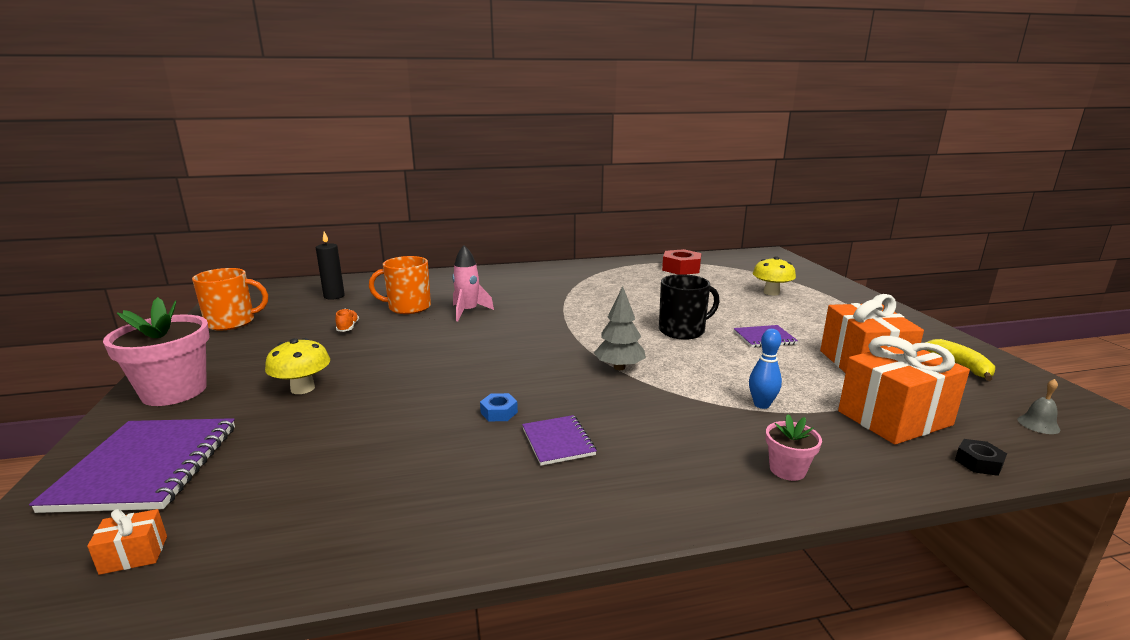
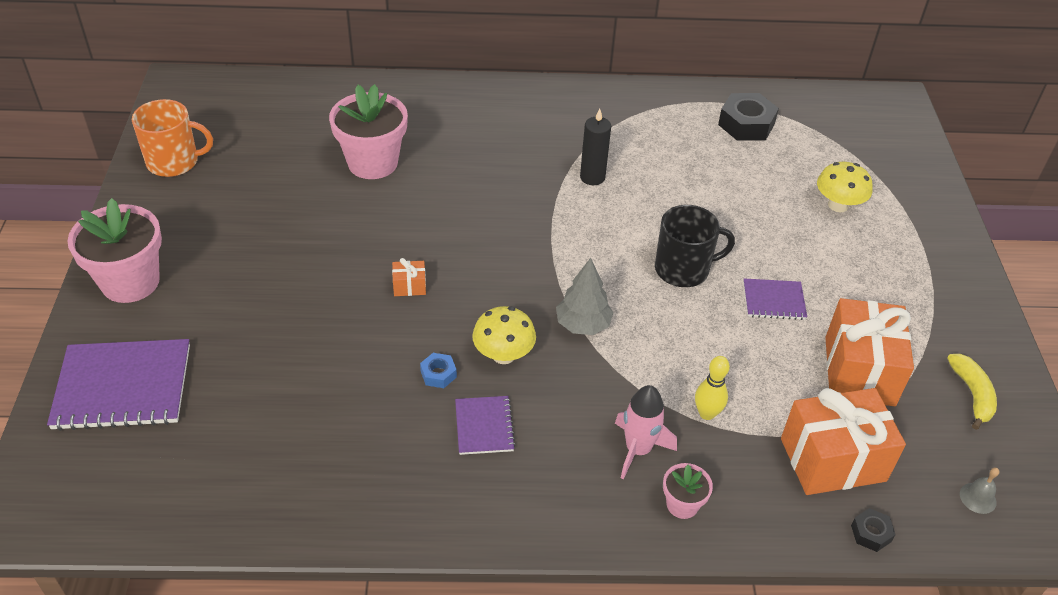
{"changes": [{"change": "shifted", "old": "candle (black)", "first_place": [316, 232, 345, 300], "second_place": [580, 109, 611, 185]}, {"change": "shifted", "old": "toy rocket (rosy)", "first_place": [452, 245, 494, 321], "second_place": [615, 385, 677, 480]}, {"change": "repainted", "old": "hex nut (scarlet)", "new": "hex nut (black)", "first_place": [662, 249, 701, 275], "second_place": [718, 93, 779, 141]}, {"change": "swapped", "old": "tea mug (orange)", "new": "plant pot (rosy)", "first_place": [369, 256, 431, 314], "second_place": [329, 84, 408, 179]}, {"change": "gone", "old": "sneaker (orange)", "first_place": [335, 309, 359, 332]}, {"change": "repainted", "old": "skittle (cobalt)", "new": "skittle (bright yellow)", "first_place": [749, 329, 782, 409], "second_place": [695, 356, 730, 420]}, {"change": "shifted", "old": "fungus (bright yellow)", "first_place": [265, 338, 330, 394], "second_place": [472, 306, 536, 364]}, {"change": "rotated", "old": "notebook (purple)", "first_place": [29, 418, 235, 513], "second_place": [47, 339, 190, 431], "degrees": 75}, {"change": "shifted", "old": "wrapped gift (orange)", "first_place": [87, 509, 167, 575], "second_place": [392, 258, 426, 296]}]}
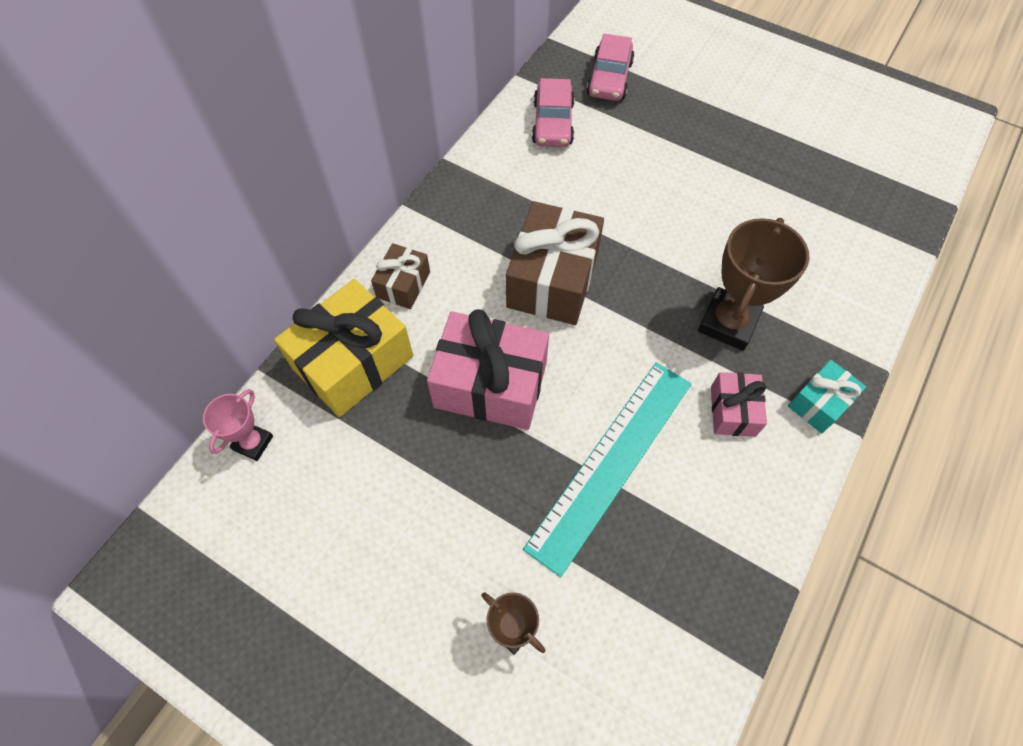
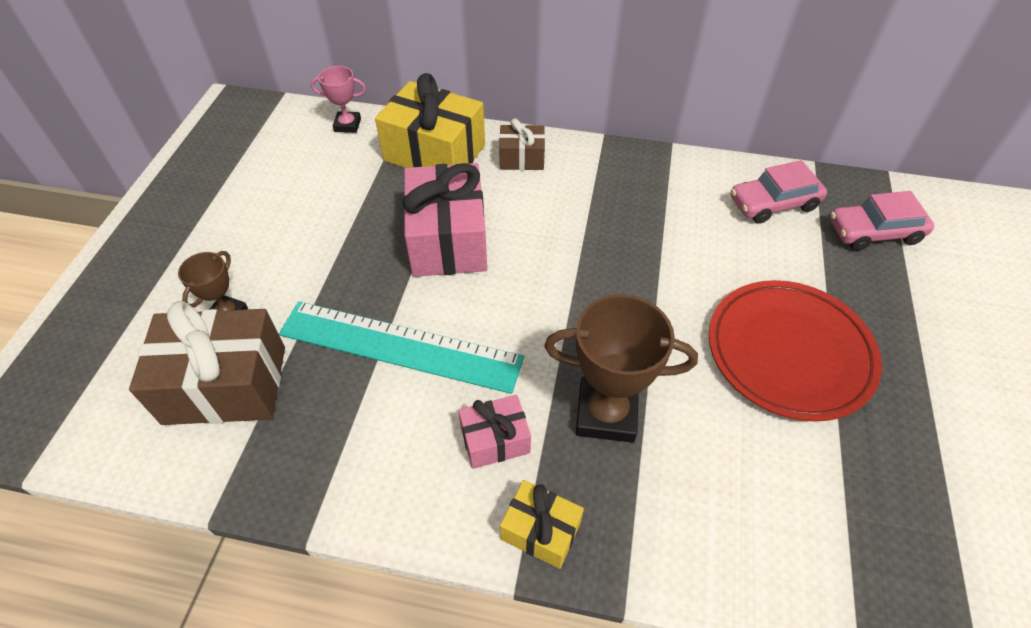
{"changes": [{"change": "shifted", "old": "wrapped gift (russet)", "first_place": [506, 201, 604, 325], "second_place": [129, 301, 285, 425]}, {"change": "repainted", "old": "wrapped gift (aqua)", "new": "wrapped gift (bright yellow)", "first_place": [788, 360, 866, 434], "second_place": [500, 480, 584, 569]}, {"change": "new", "new": "flat dish (scarlet)", "second_place": [709, 280, 882, 422]}]}
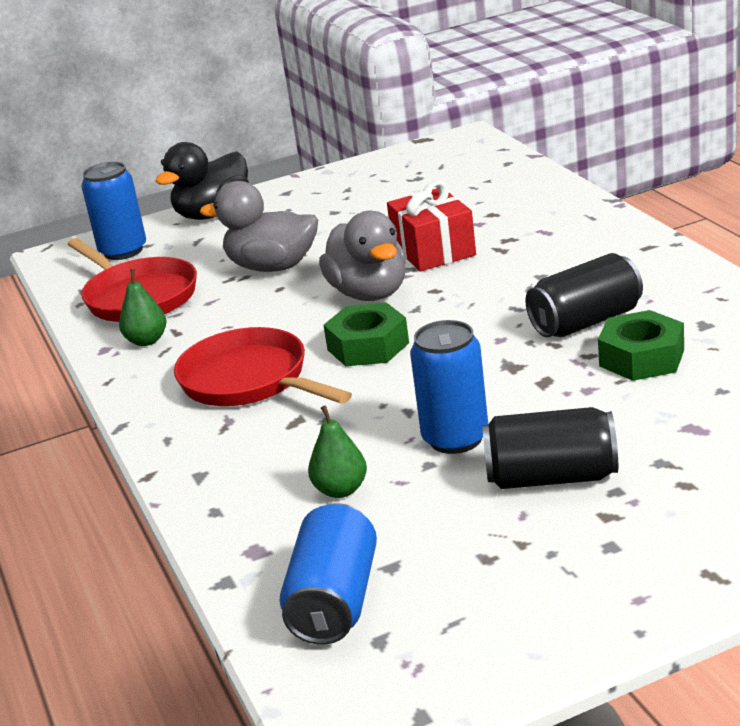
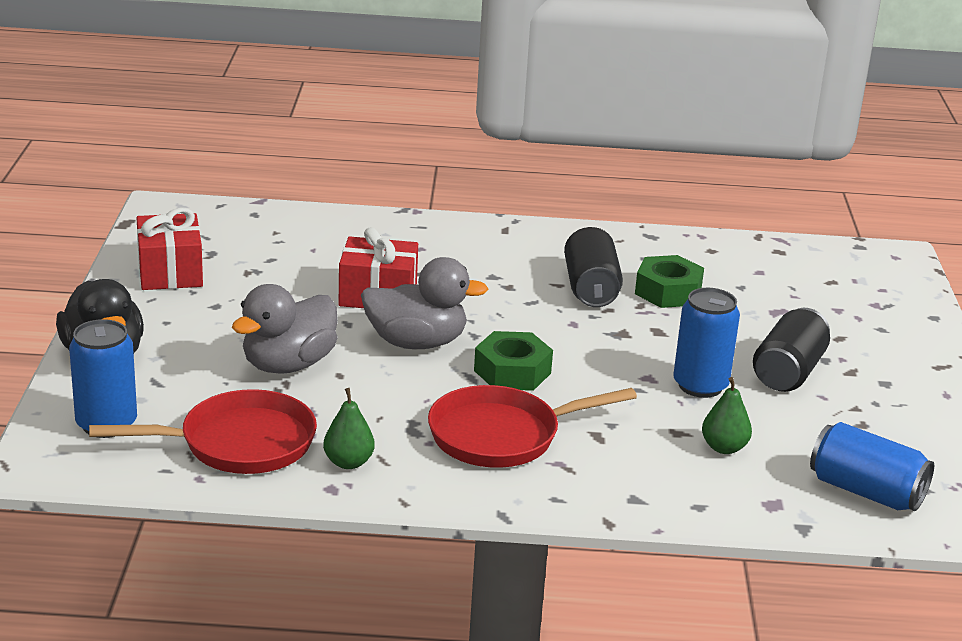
{"changes": [{"change": "new", "new": "wrapped gift (scarlet)", "second_place": [136, 208, 203, 290]}]}
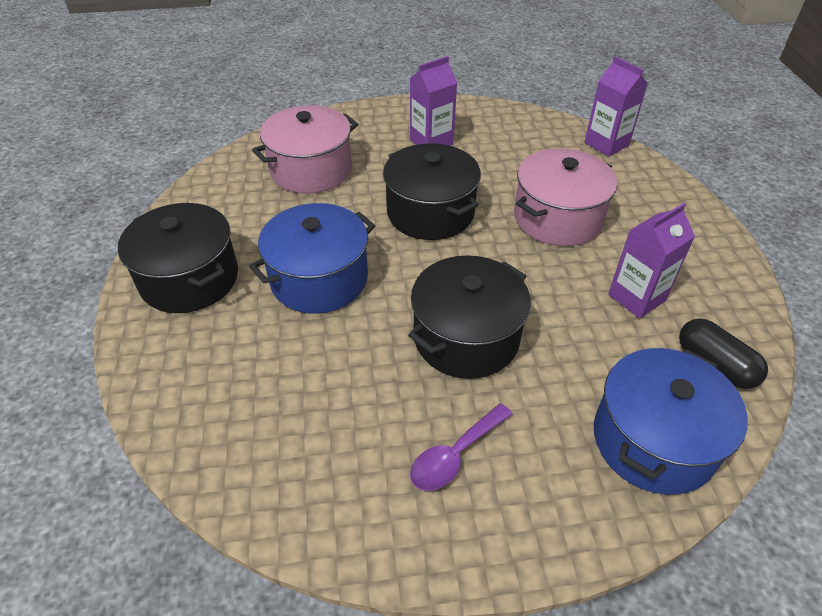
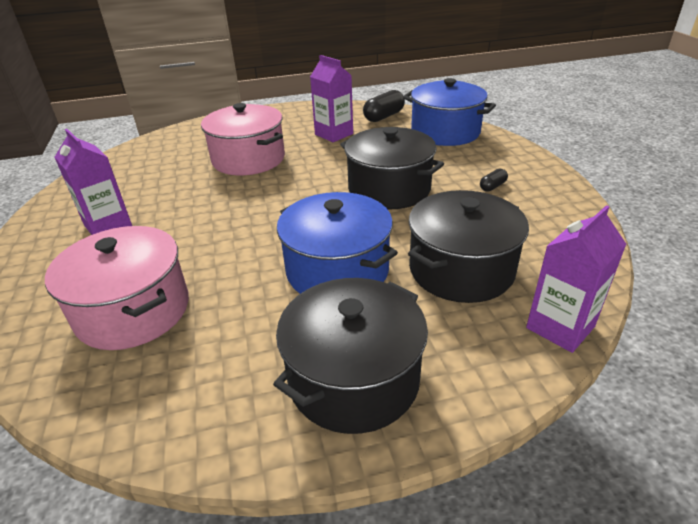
{"changes": [{"change": "shifted", "old": "juice carton (purple)", "first_place": [584, 56, 648, 157], "second_place": [526, 205, 626, 353]}, {"change": "shifted", "old": "stockpot (black)", "first_place": [383, 143, 481, 240], "second_place": [408, 190, 529, 303]}, {"change": "swapped", "old": "tablespoon (purple)", "new": "pill shape (black)", "first_place": [410, 403, 512, 491], "second_place": [480, 169, 508, 192]}]}
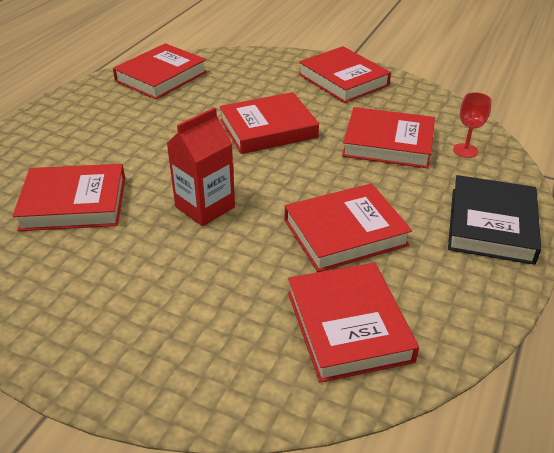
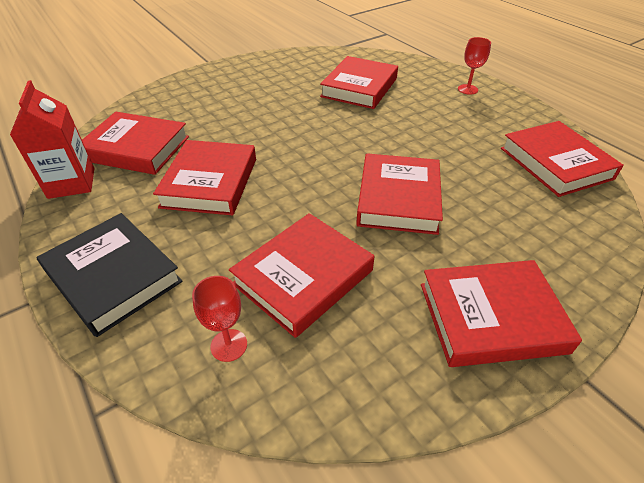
{"changes": [{"change": "shifted", "old": "juice carton (scarlet)", "first_place": [167, 107, 235, 226], "second_place": [10, 80, 95, 199]}, {"change": "new", "new": "wine glass (scarlet)", "second_place": [458, 37, 491, 95]}]}
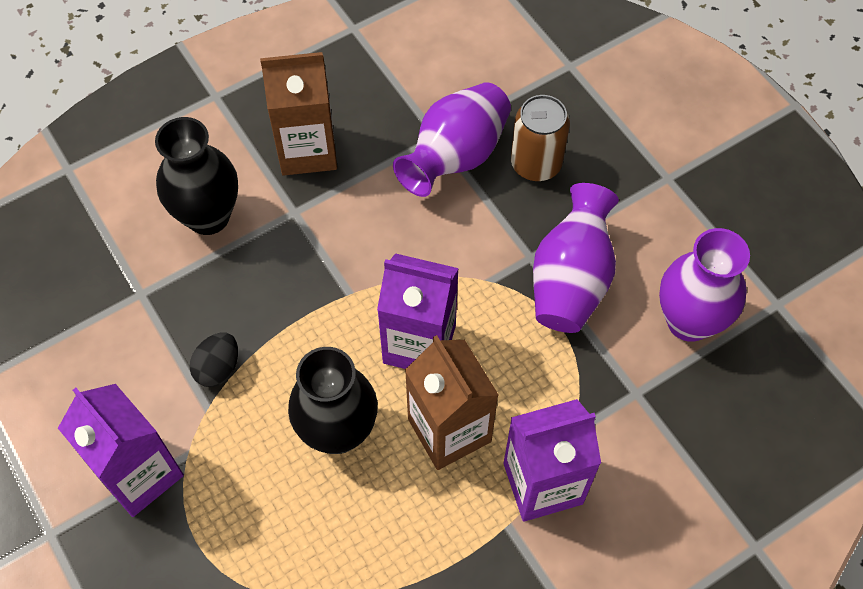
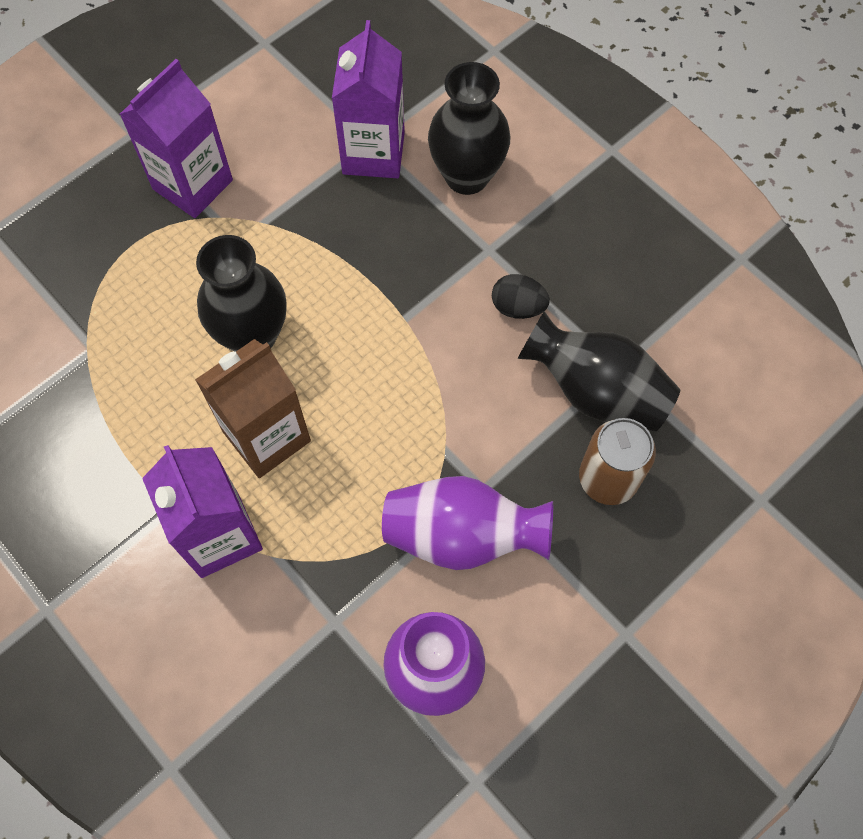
{"changes": [{"change": "gone", "old": "juice carton (russet)", "first_place": [260, 52, 337, 176]}, {"change": "repainted", "old": "tall vase (purple)", "new": "tall vase (black)", "first_place": [393, 82, 511, 197], "second_place": [517, 311, 680, 432]}, {"change": "shifted", "old": "juice carton (purple)", "first_place": [377, 253, 459, 369], "second_place": [332, 20, 405, 178]}, {"change": "shifted", "old": "egg shape (black)", "first_place": [190, 332, 238, 387], "second_place": [492, 274, 550, 319]}]}
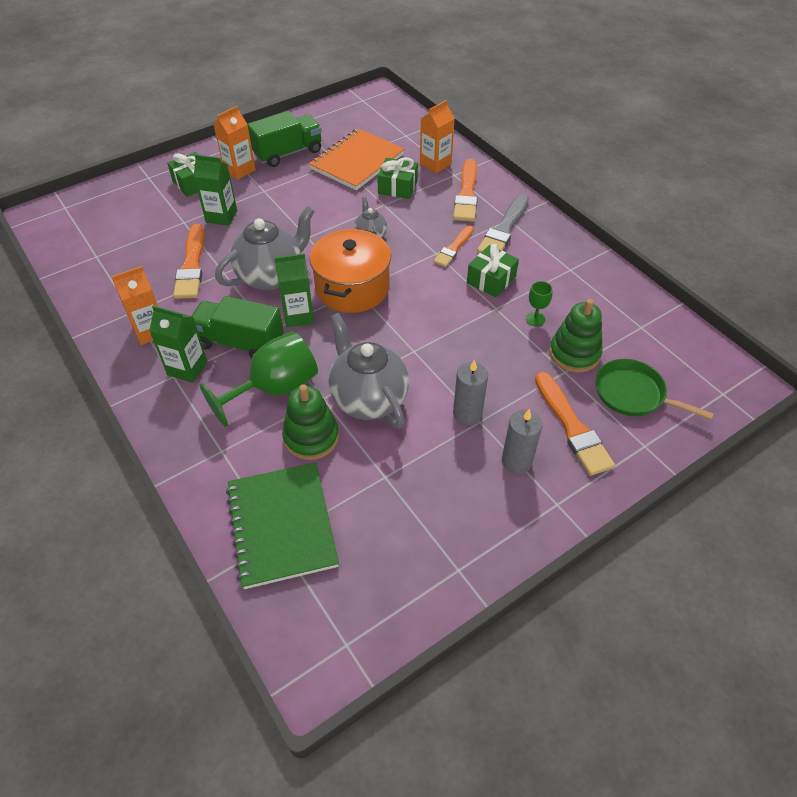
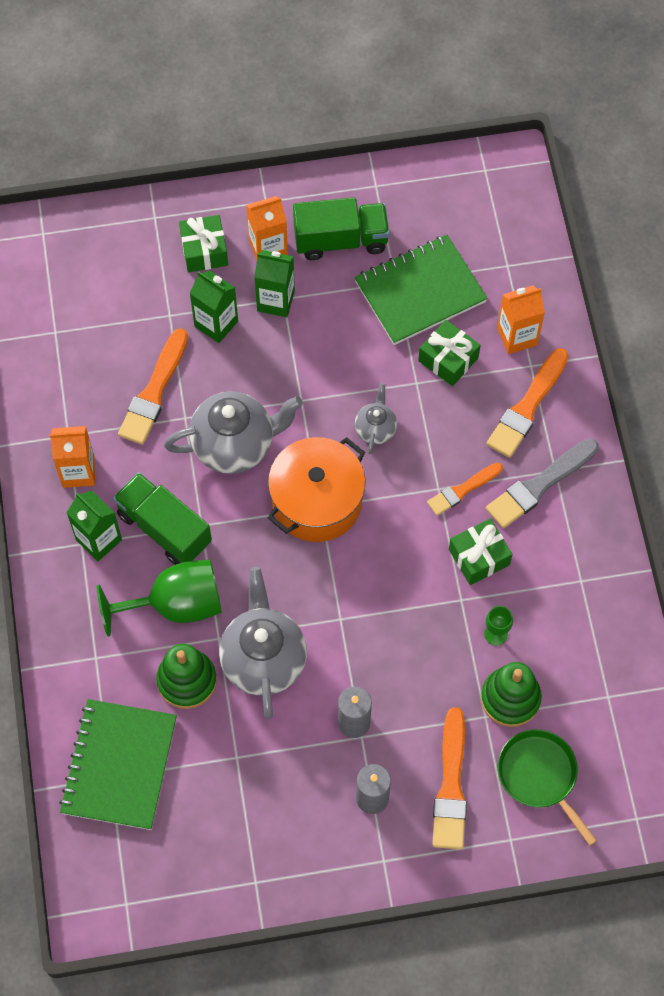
{"changes": [{"change": "repainted", "old": "notebook (orange)", "new": "notebook (leaf-green)", "first_place": [309, 128, 405, 190], "second_place": [354, 234, 488, 345]}, {"change": "shifted", "old": "juice carton (leaf-green)", "first_place": [274, 253, 314, 327], "second_place": [254, 250, 295, 317]}]}
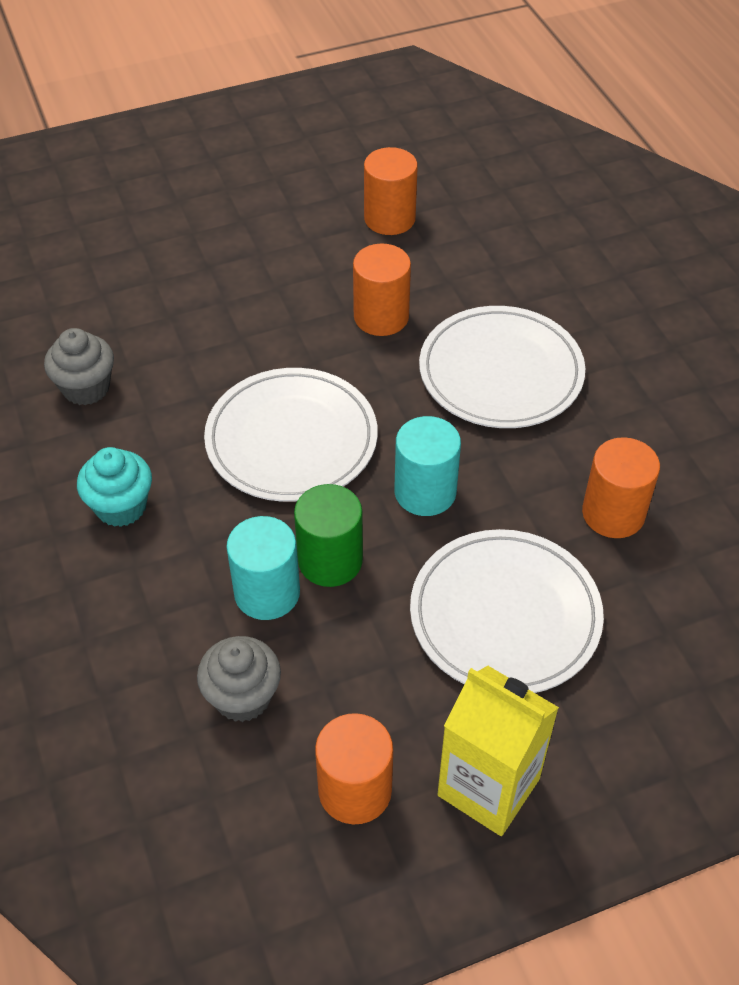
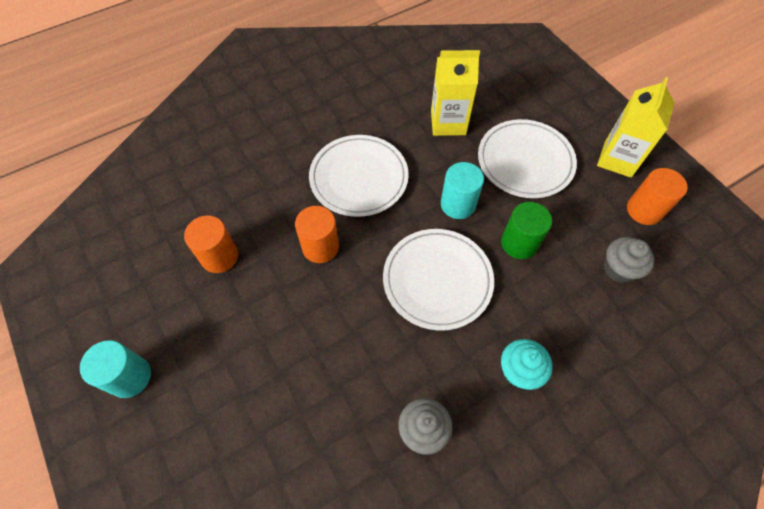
{"changes": [{"change": "swapped", "old": "cylinder shape (orange)", "new": "juice carton (bright yellow)", "first_place": [582, 437, 660, 538], "second_place": [431, 50, 480, 136]}, {"change": "shifted", "old": "cylinder shape (aqua)", "first_place": [226, 516, 300, 620], "second_place": [80, 340, 151, 398]}]}
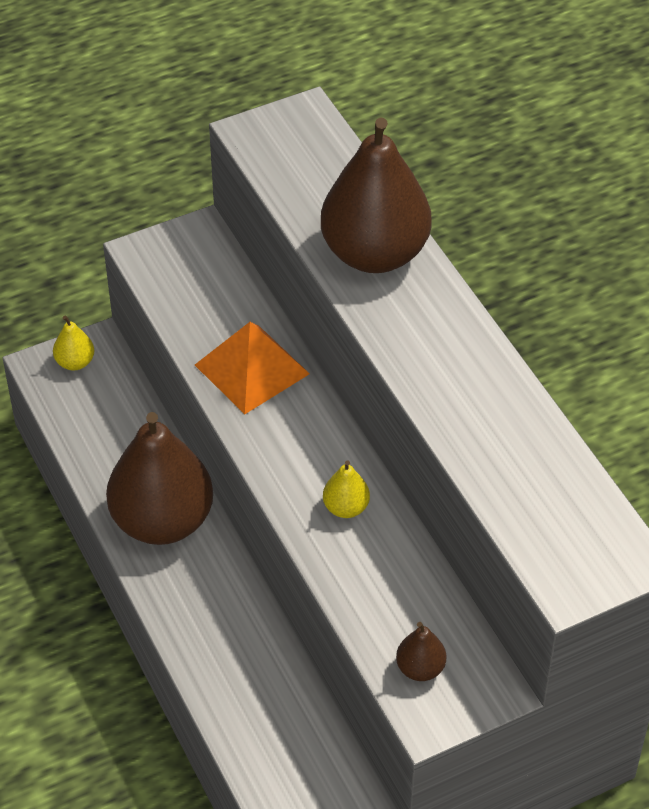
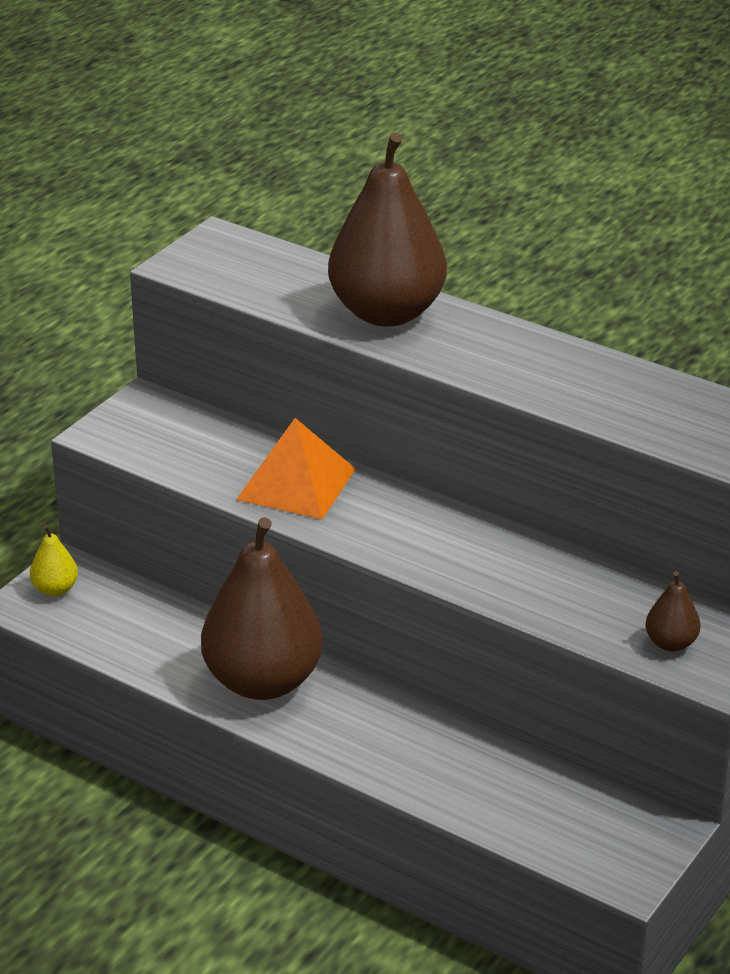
{"changes": [{"change": "gone", "old": "pear fruit (bright yellow)", "first_place": [323, 461, 370, 518]}]}
